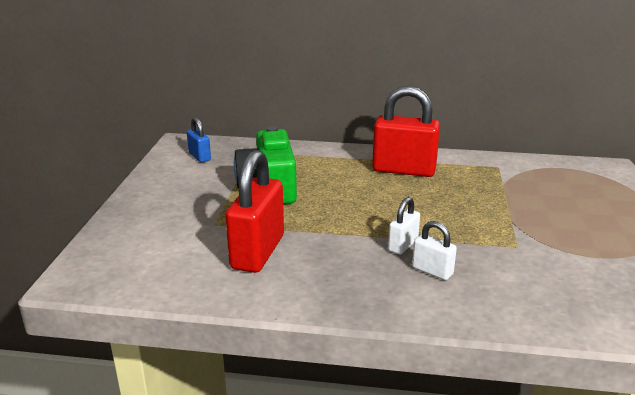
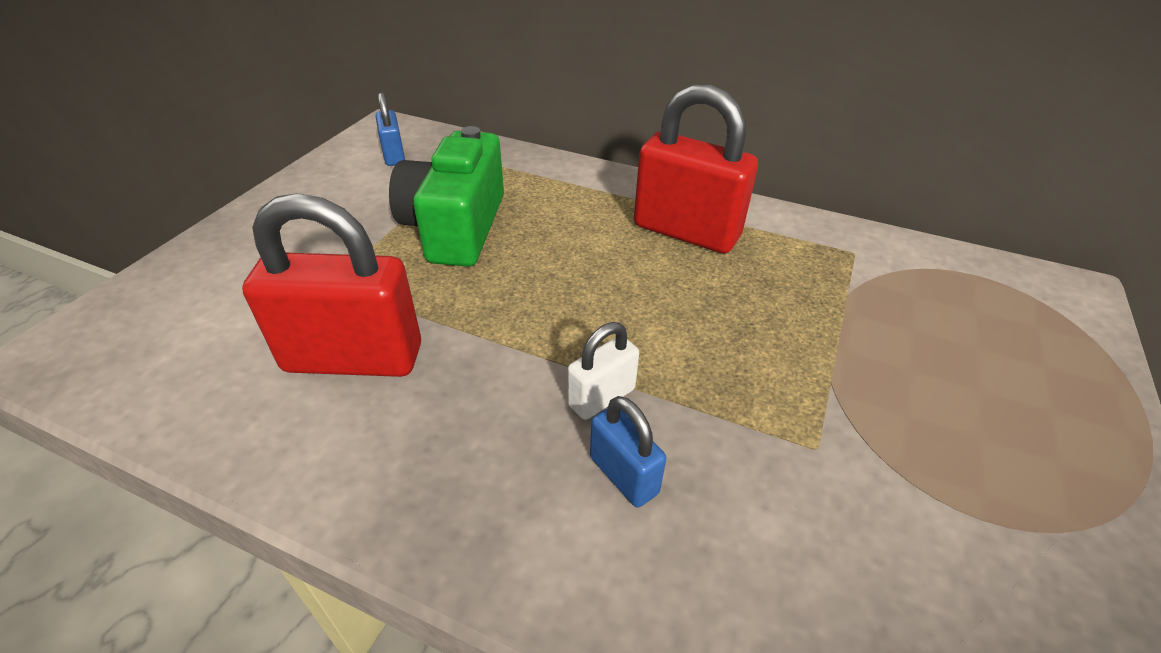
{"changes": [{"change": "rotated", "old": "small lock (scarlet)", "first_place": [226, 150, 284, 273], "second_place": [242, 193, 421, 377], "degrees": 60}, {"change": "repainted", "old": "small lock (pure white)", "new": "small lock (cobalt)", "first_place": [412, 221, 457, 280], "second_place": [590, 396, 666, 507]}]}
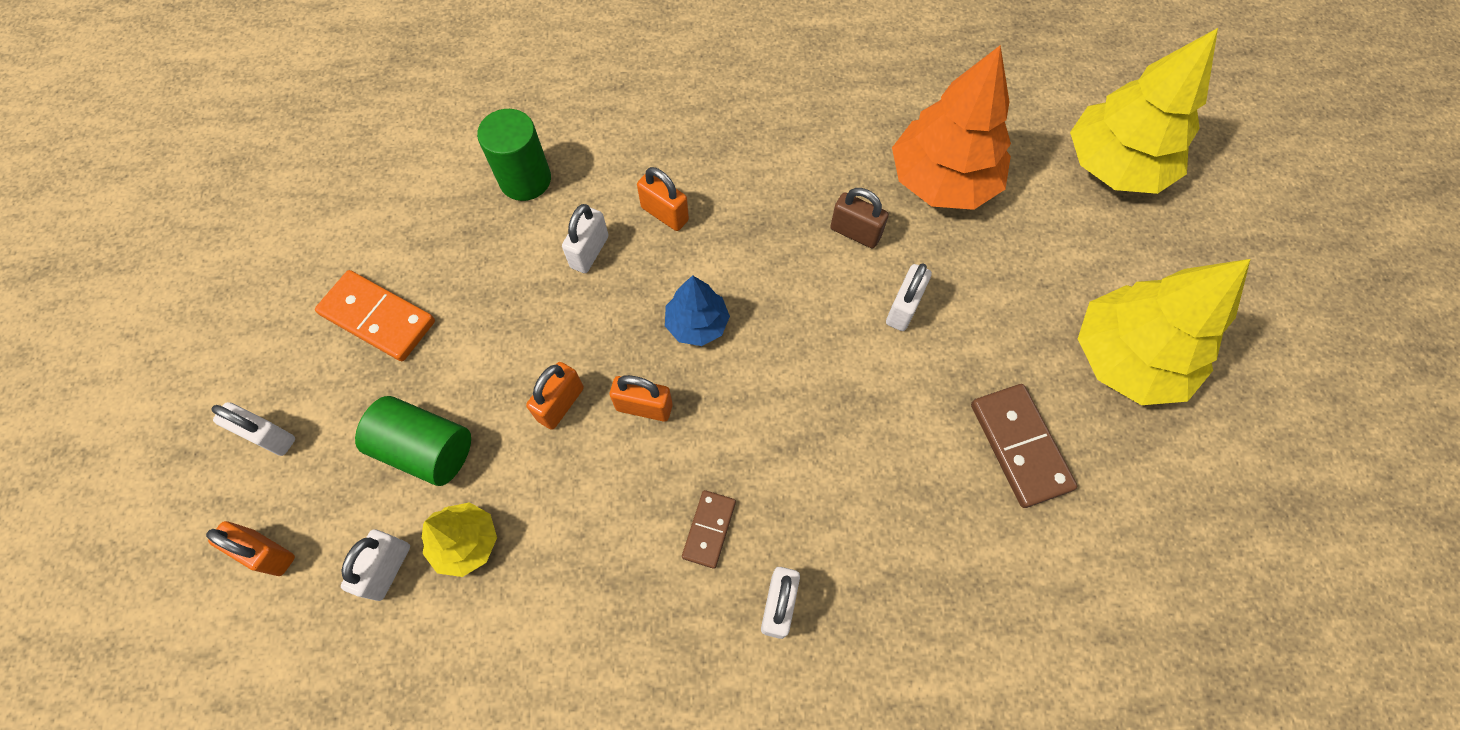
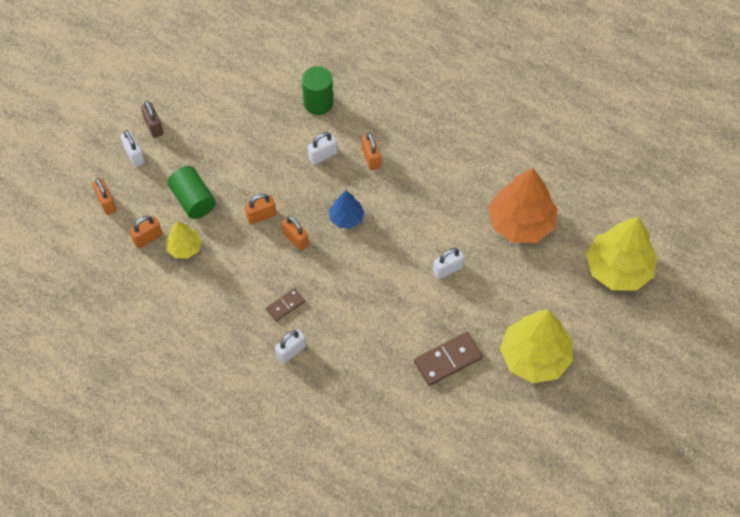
{"changes": [{"change": "shifted", "old": "small lock (russet)", "first_place": [830, 188, 889, 248], "second_place": [141, 101, 163, 138]}, {"change": "gone", "old": "domino (orange)", "first_place": [315, 270, 435, 361]}, {"change": "rotated", "old": "domino (russet)", "first_place": [971, 384, 1077, 508], "second_place": [414, 332, 483, 386], "degrees": 45}, {"change": "repainted", "old": "small lock (pure white)", "new": "small lock (orange)", "first_place": [341, 529, 410, 601], "second_place": [129, 216, 163, 249]}]}
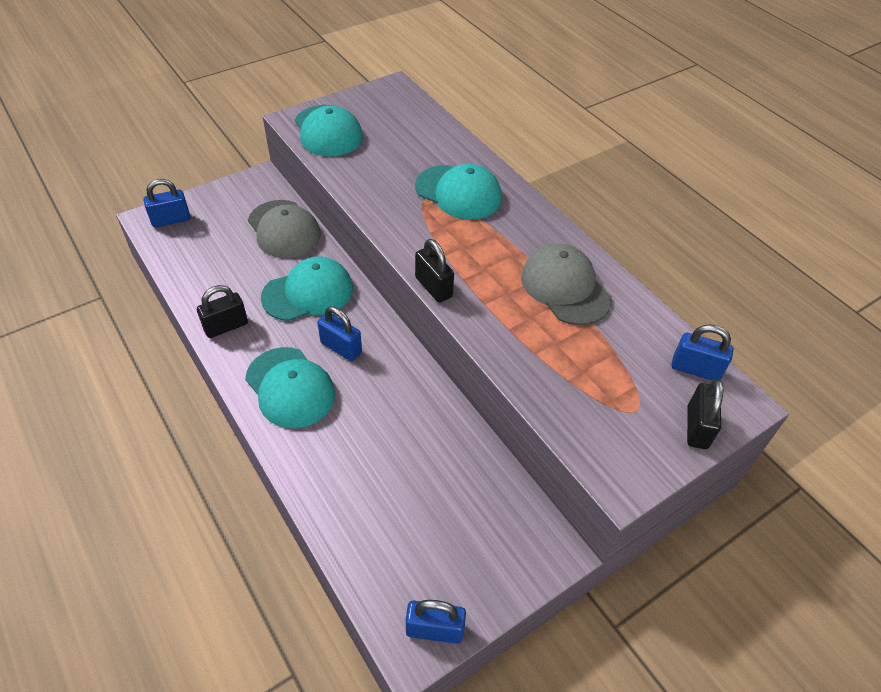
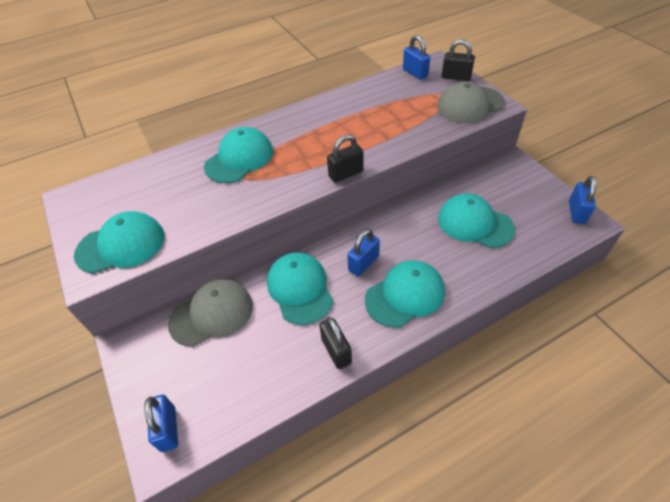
{"changes": [{"change": "shifted", "old": "cap (gray)", "first_place": [521, 244, 612, 325], "second_place": [437, 82, 505, 123]}, {"change": "rotated", "old": "small lock (cobalt)", "first_place": [671, 324, 733, 380], "second_place": [403, 35, 430, 80], "degrees": -60}, {"change": "new", "new": "cap (aqua)", "second_place": [438, 193, 515, 248]}]}
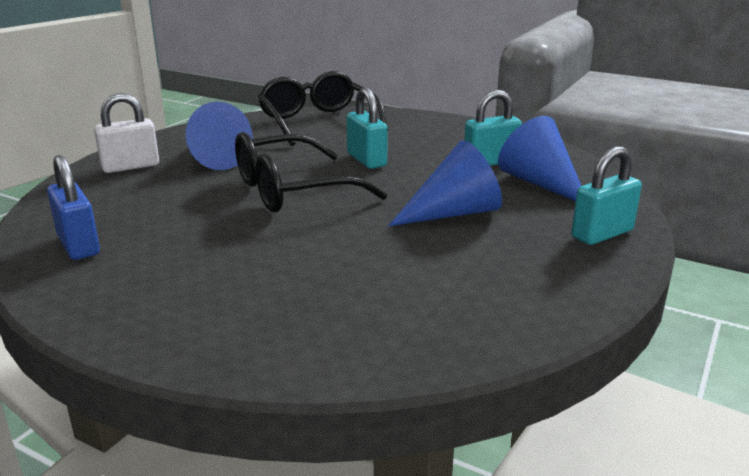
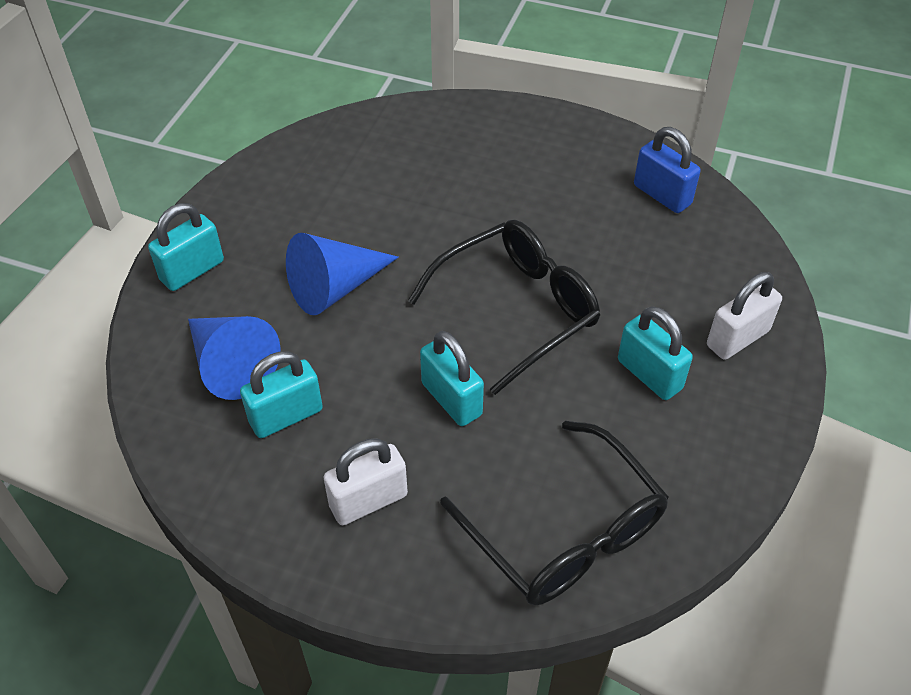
{"changes": [{"change": "swapped", "old": "solid cone (cobalt)", "new": "small lock (aqua)", "first_place": [186, 102, 252, 170], "second_place": [618, 306, 693, 400]}, {"change": "new", "new": "small lock (pure white)", "second_place": [323, 438, 408, 525]}]}
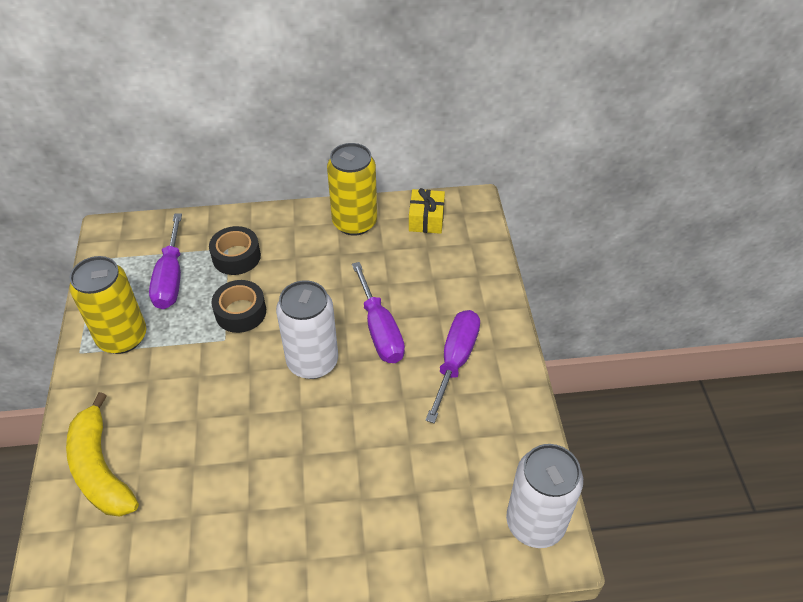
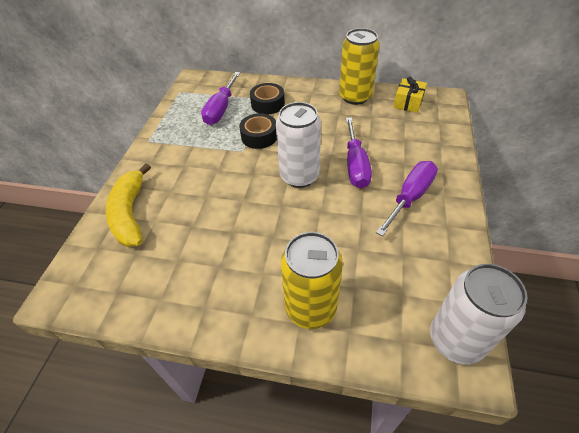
{"changes": [{"change": "shifted", "old": "tin (bright yellow)", "first_place": [69, 256, 146, 354], "second_place": [281, 232, 343, 329]}]}
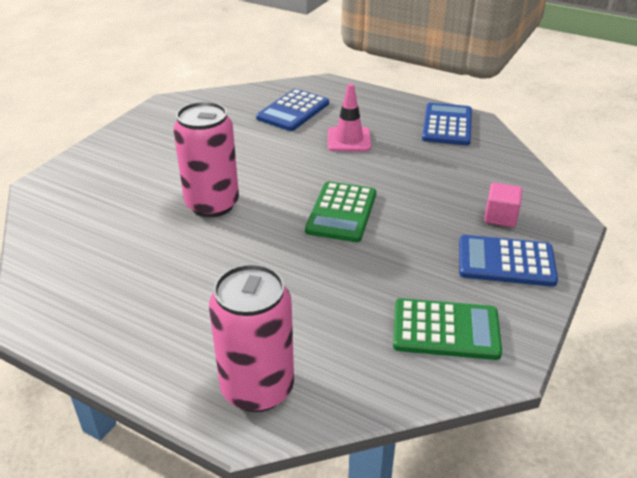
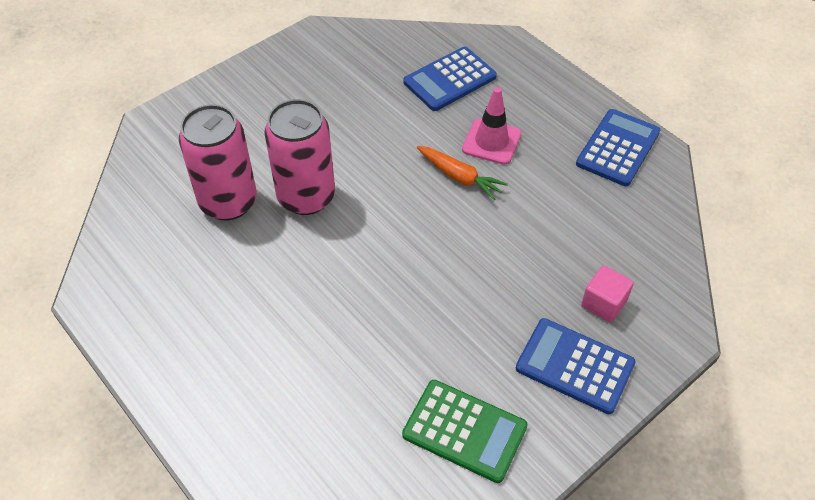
{"changes": [{"change": "gone", "old": "adding machine (leaf-green)", "first_place": [305, 181, 376, 242]}, {"change": "shifted", "old": "tin (rosy)", "first_place": [209, 264, 294, 412], "second_place": [179, 104, 257, 220]}, {"change": "new", "new": "root vegetable (orange)", "second_place": [417, 146, 508, 200]}]}
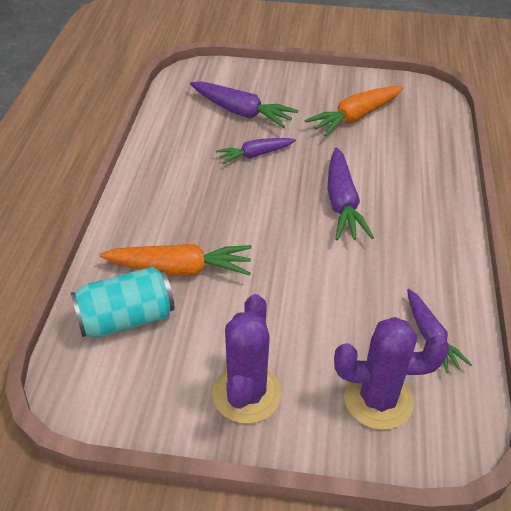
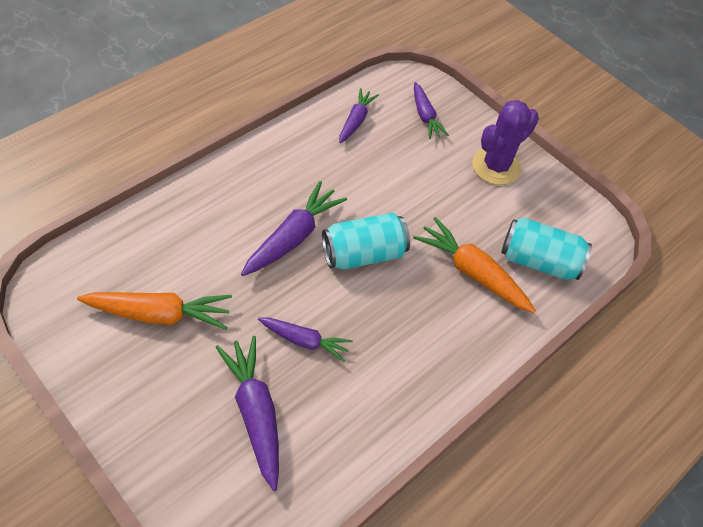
{"changes": [{"change": "swapped", "old": "cactus (purple)", "new": "root vegetable (purple)", "first_place": [334, 317, 449, 430], "second_place": [414, 82, 449, 139]}, {"change": "new", "new": "tin (aqua)", "second_place": [322, 213, 410, 270]}]}
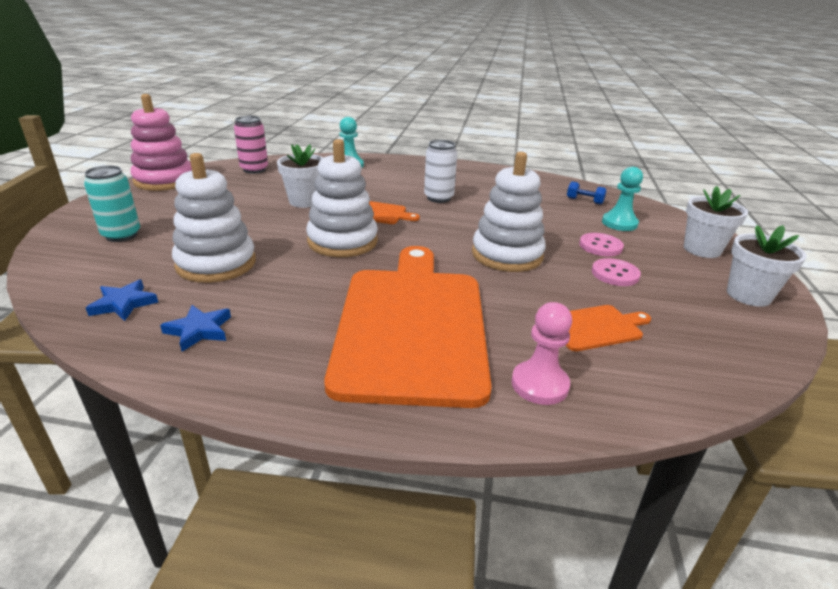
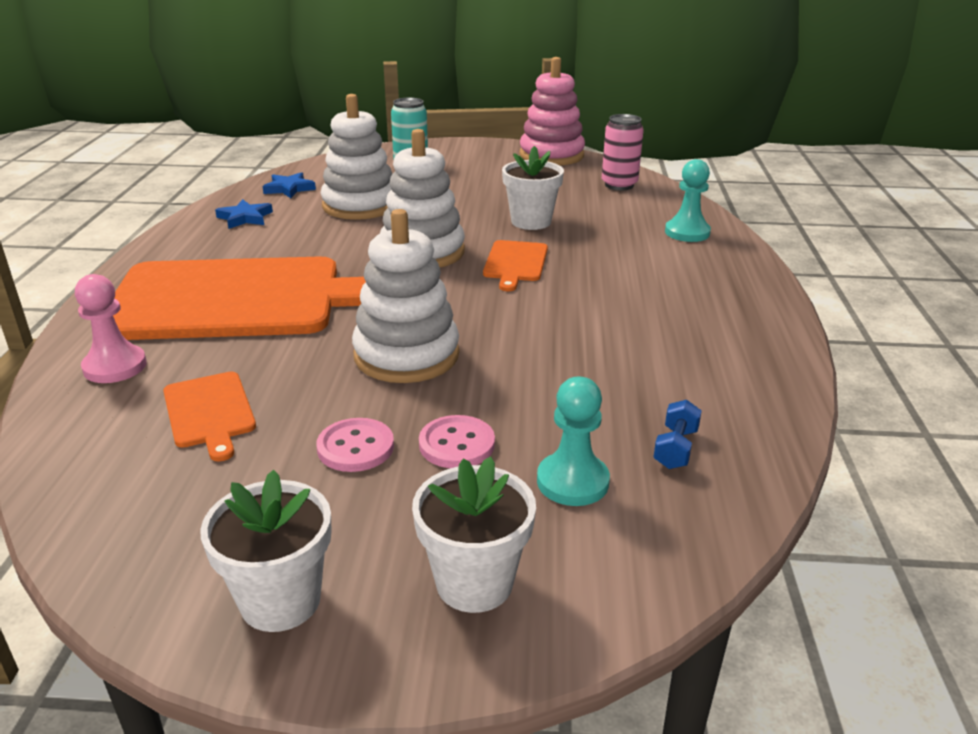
{"changes": [{"change": "gone", "old": "tin (pure white)", "first_place": [424, 140, 457, 203]}]}
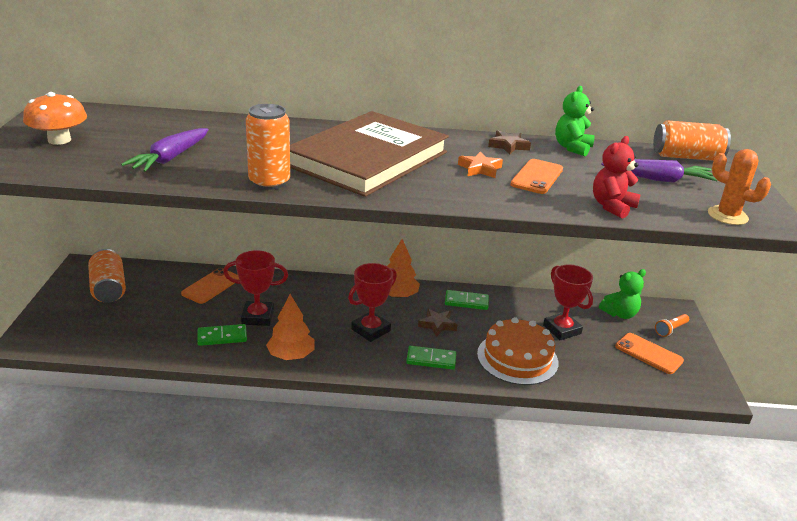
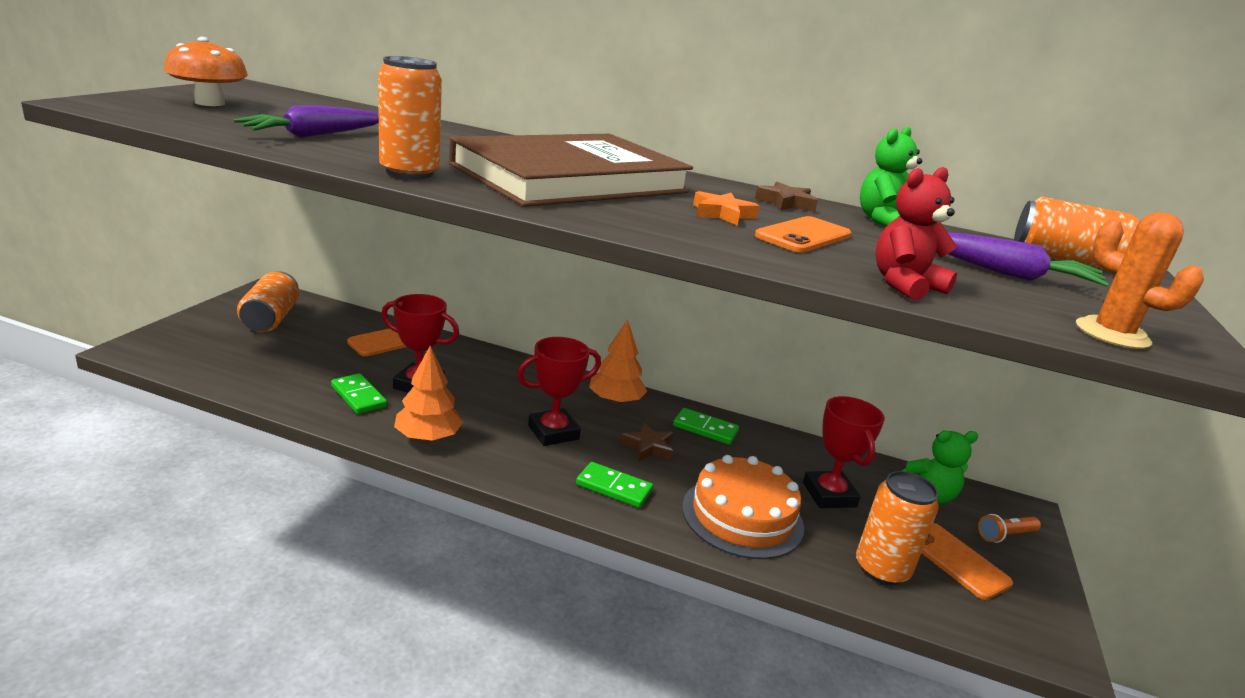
{"changes": [{"change": "rotated", "old": "domino (leaf-green)", "first_place": [197, 324, 247, 346], "second_place": [331, 373, 387, 414], "degrees": 45}, {"change": "new", "new": "tin (orange)", "second_place": [856, 471, 939, 585]}]}
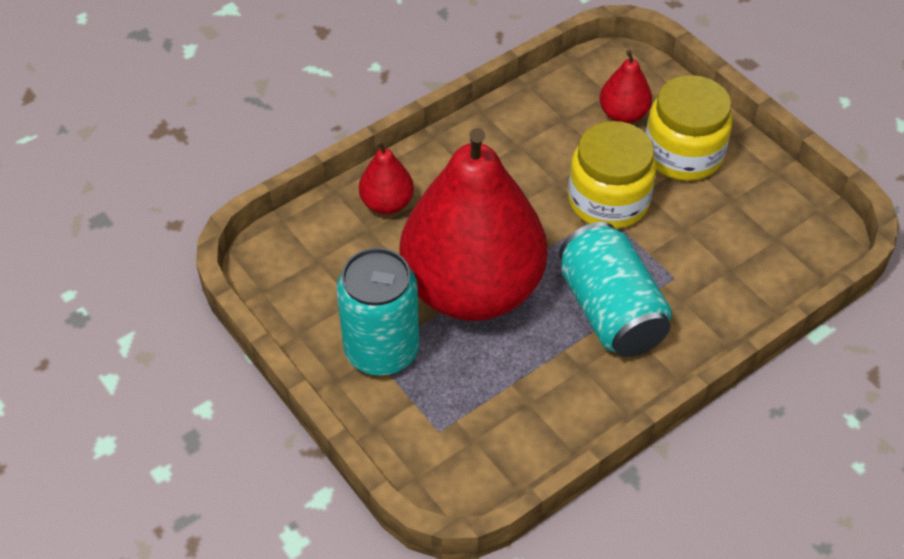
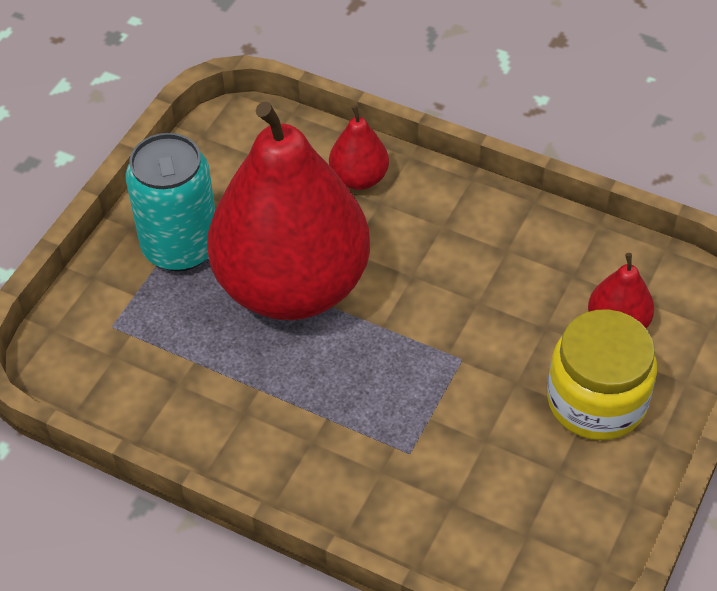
{"changes": [{"change": "gone", "old": "jam jar (bright yellow)", "first_place": [568, 121, 656, 229]}, {"change": "gone", "old": "tin (aqua)", "first_place": [559, 222, 672, 357]}]}
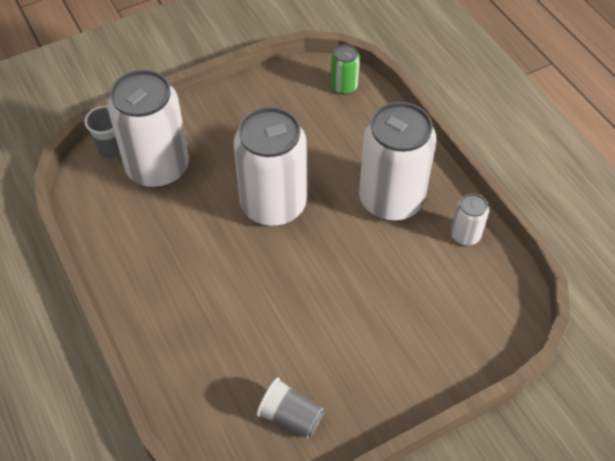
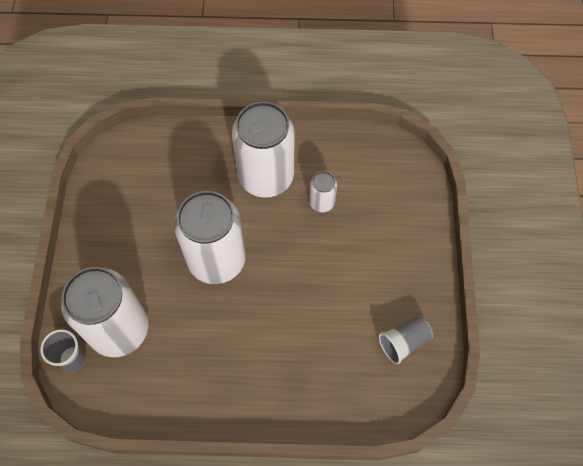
{"changes": [{"change": "gone", "old": "tin (leaf-green)", "first_place": [331, 44, 360, 95]}, {"change": "shifted", "old": "tin (pure white)", "first_place": [451, 193, 489, 245], "second_place": [309, 171, 337, 212]}]}
